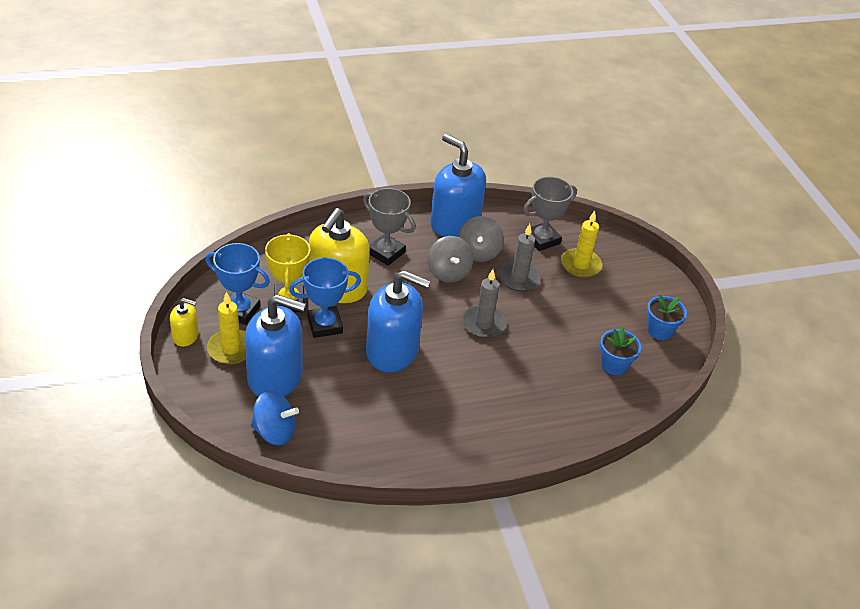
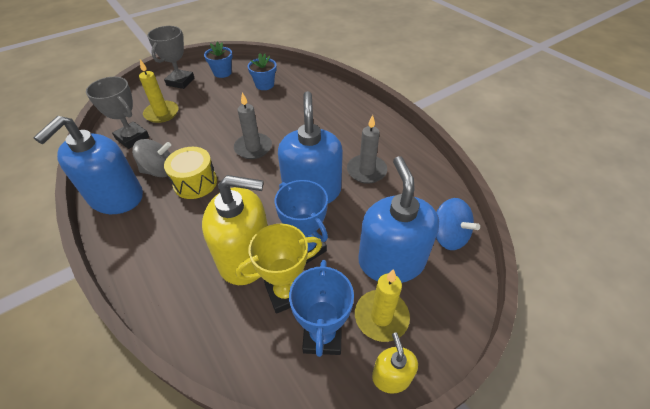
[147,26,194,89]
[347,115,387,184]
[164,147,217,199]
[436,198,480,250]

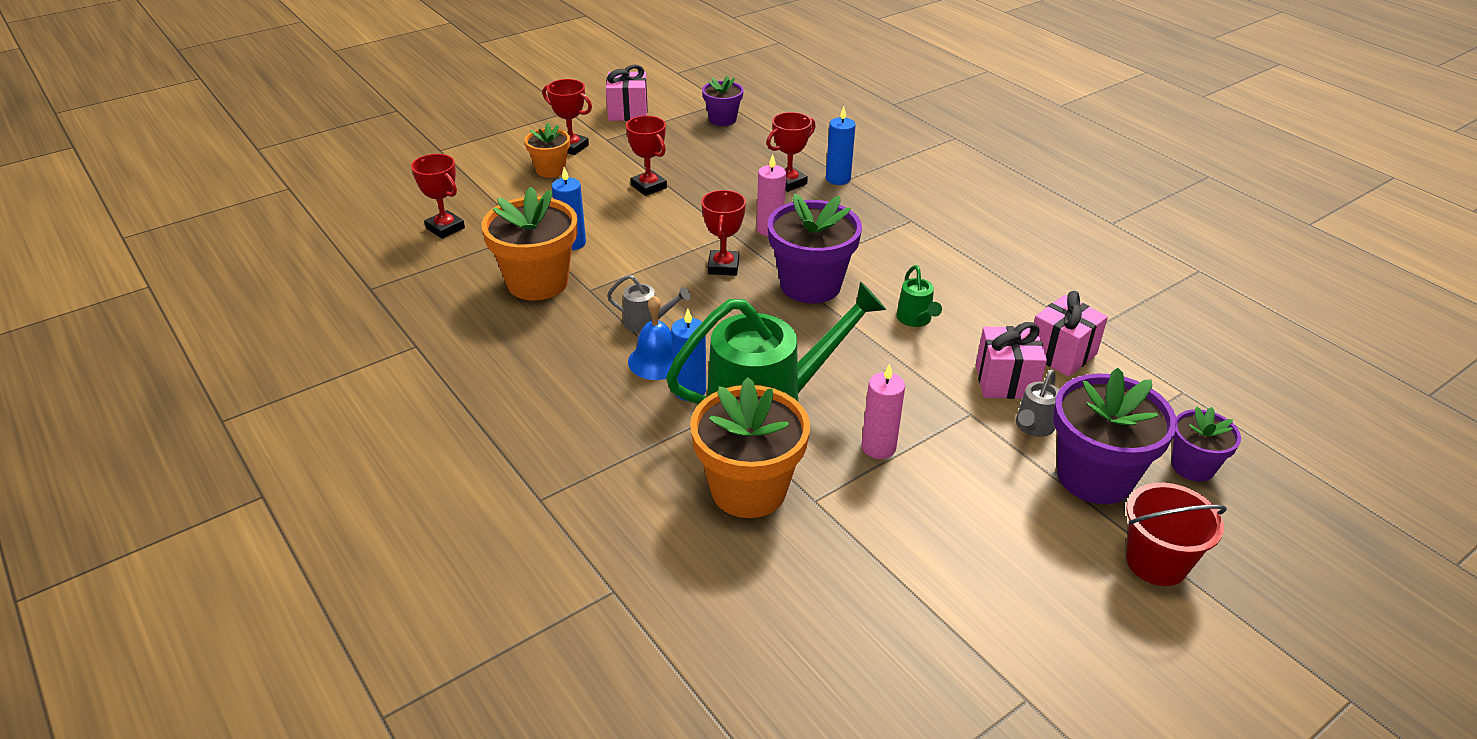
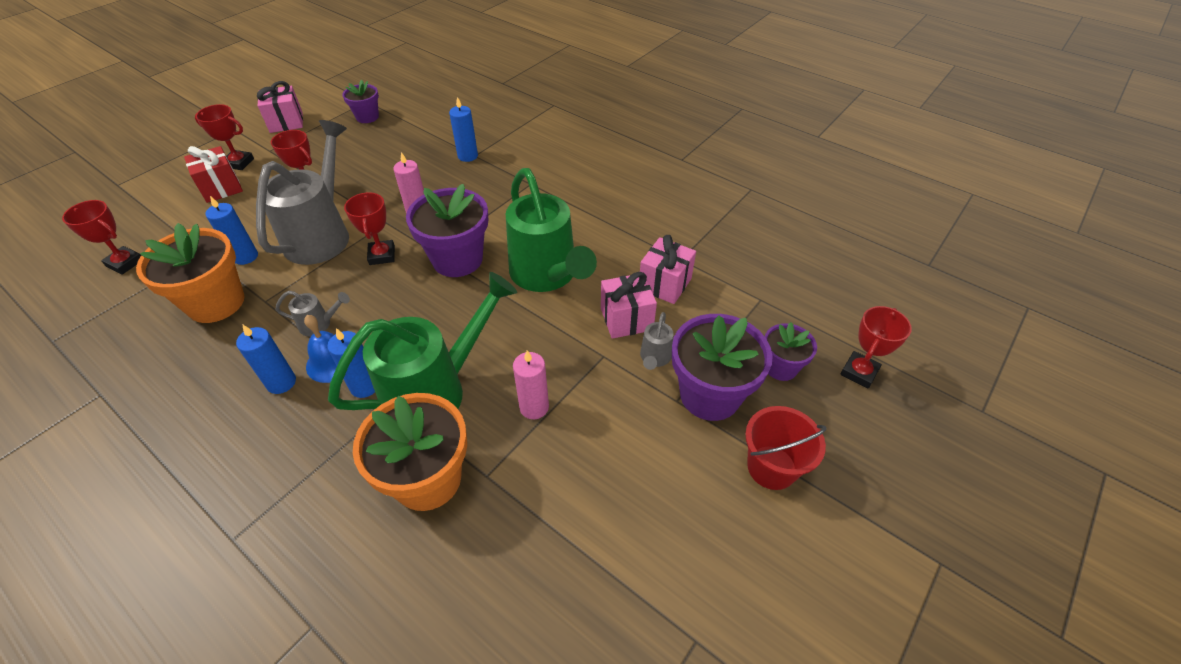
[840,306,912,388]
[184,146,243,203]
[506,168,597,292]
[256,120,349,265]
[236,325,296,394]

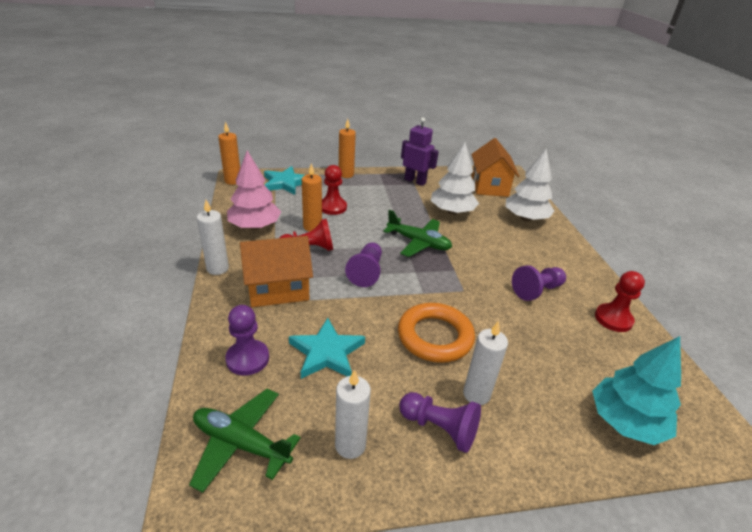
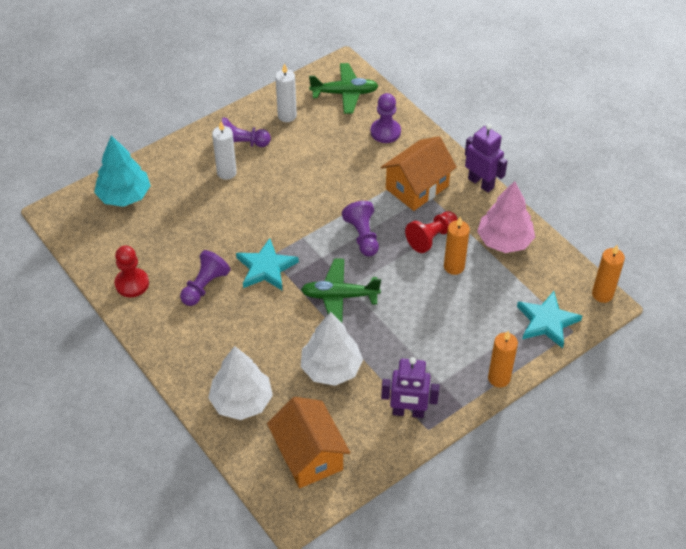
[322,165,347,215] (first image)
[465,124,507,192]
[398,303,475,363] (first image)
[236,238,299,291]

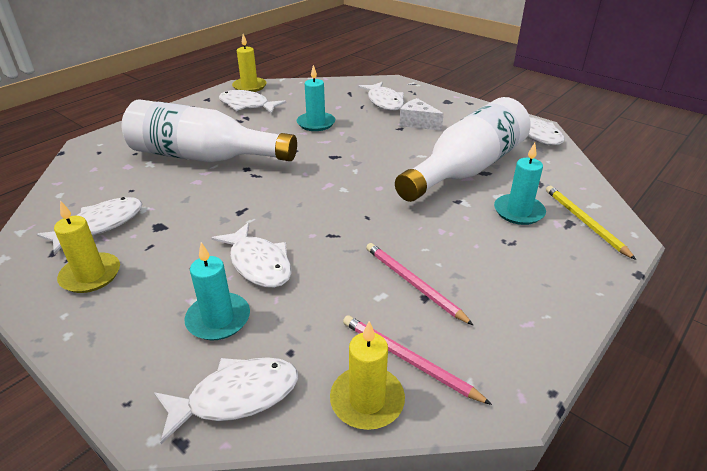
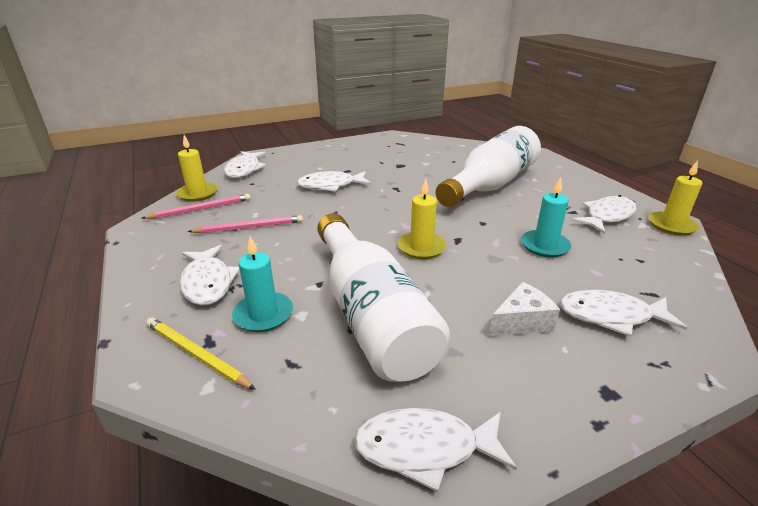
[146,317,256,390]
[180,245,240,305]
[398,179,446,259]
[184,242,250,340] (first image)

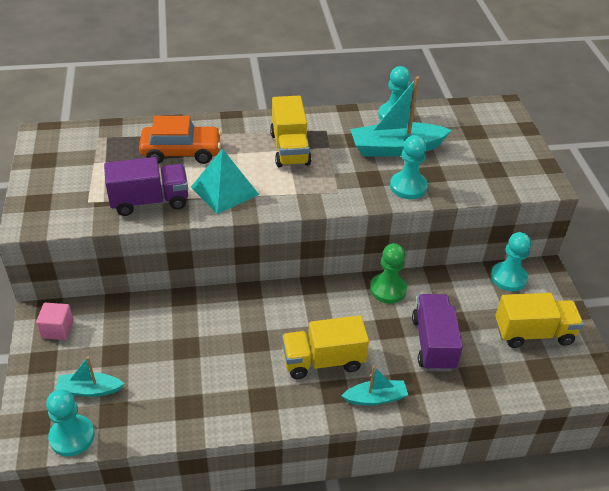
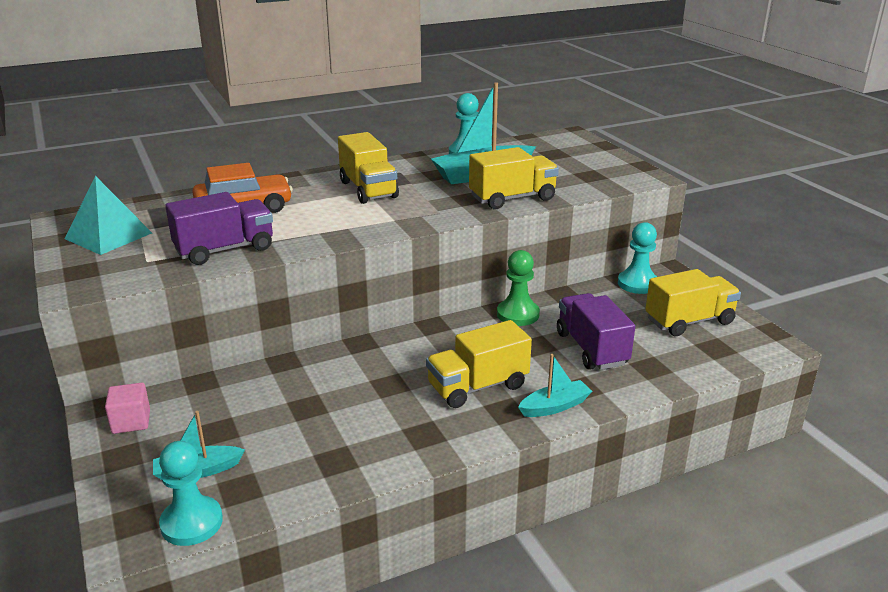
[469,147,559,209]
[65,176,152,255]

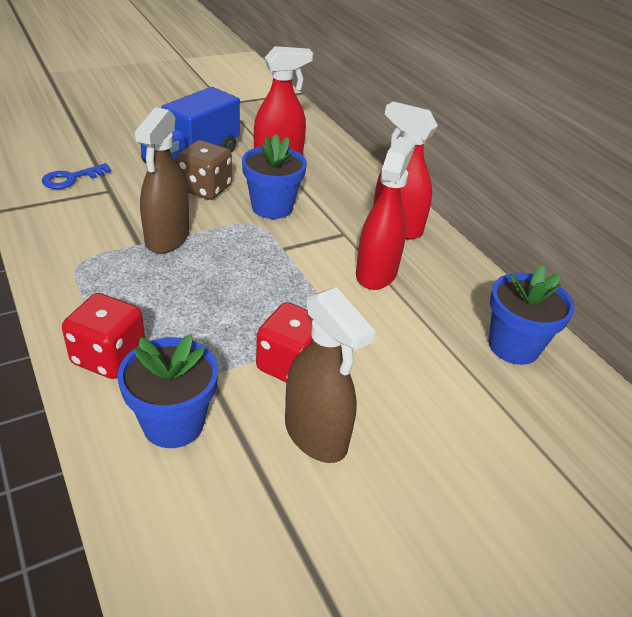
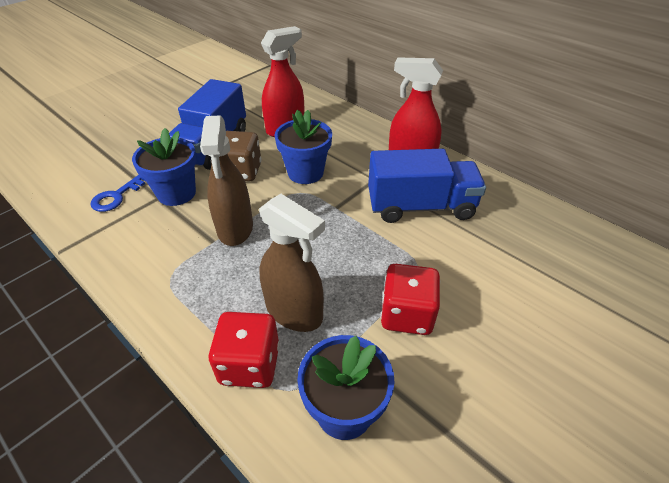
[368,149,486,223]
[132,128,197,206]
[259,194,325,332]

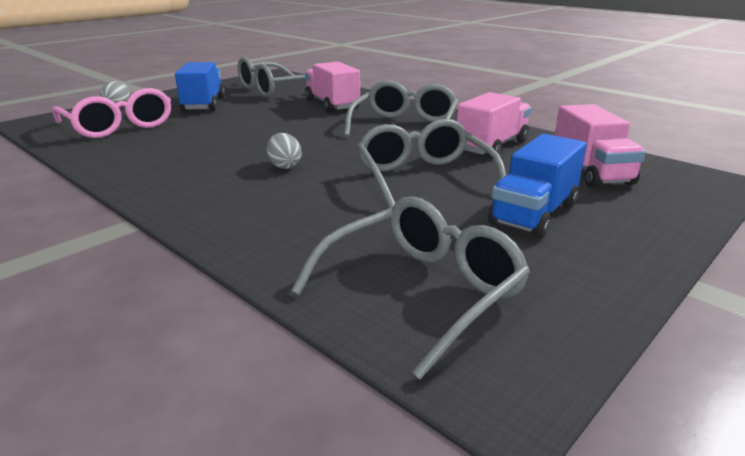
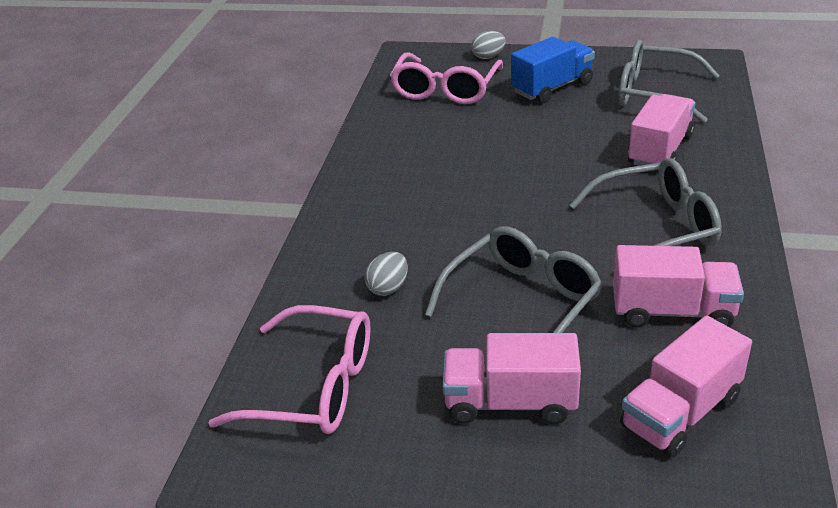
[365,252,408,296]
[443,333,581,424]
[208,305,371,434]

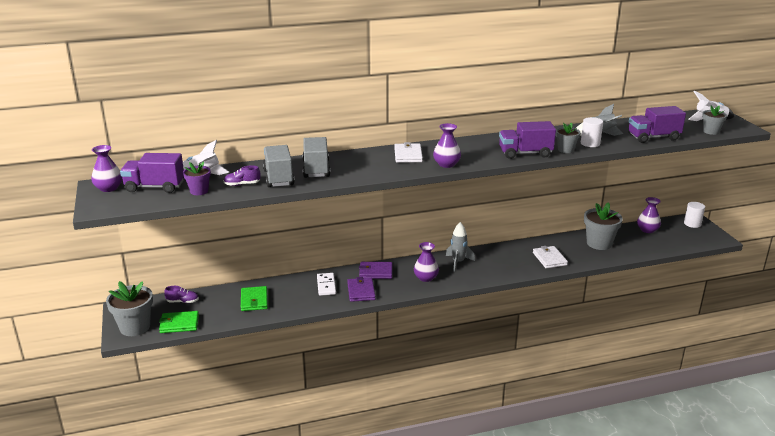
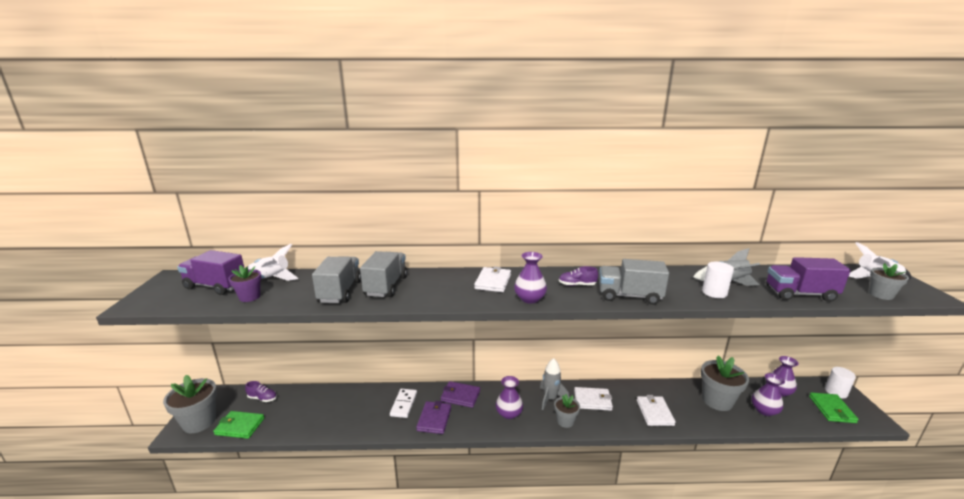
[599,259,669,305]
[554,394,580,428]
[752,373,785,416]
[559,266,598,286]
[809,392,859,423]
[574,387,613,411]

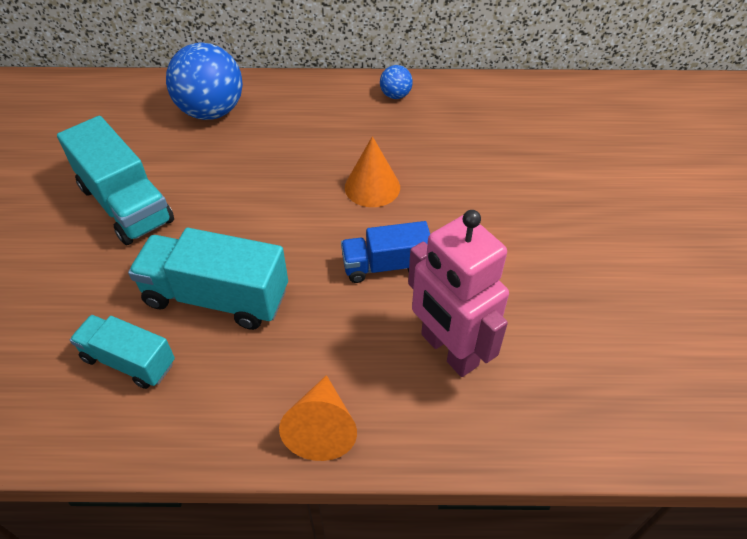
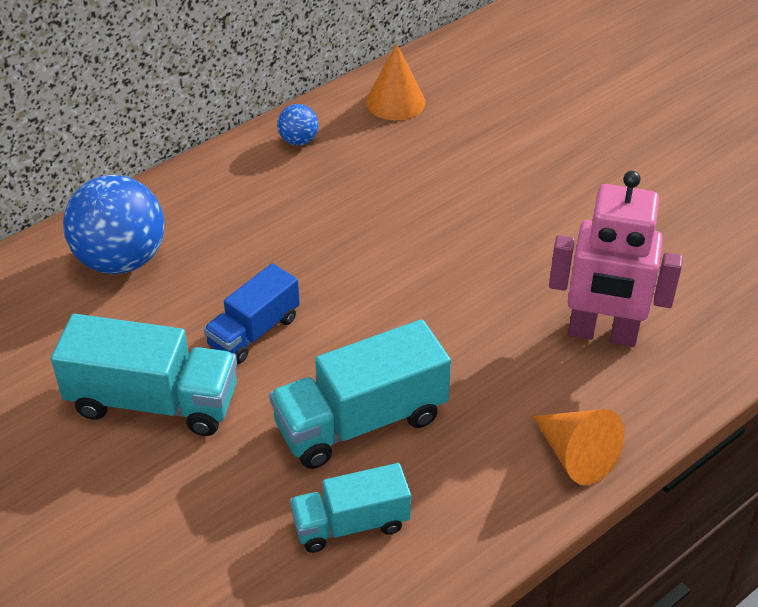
[366,43,426,120]
[204,263,300,364]

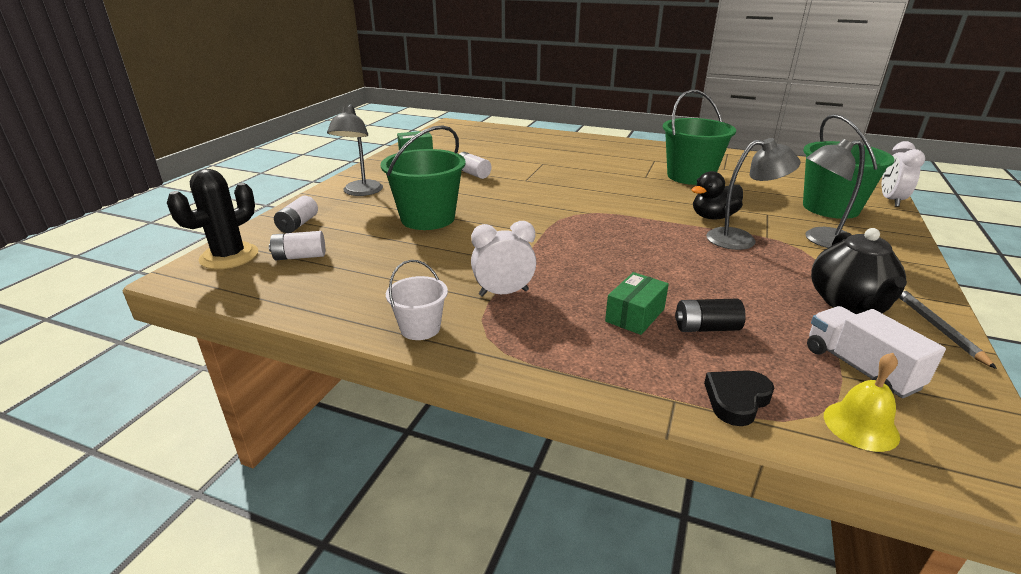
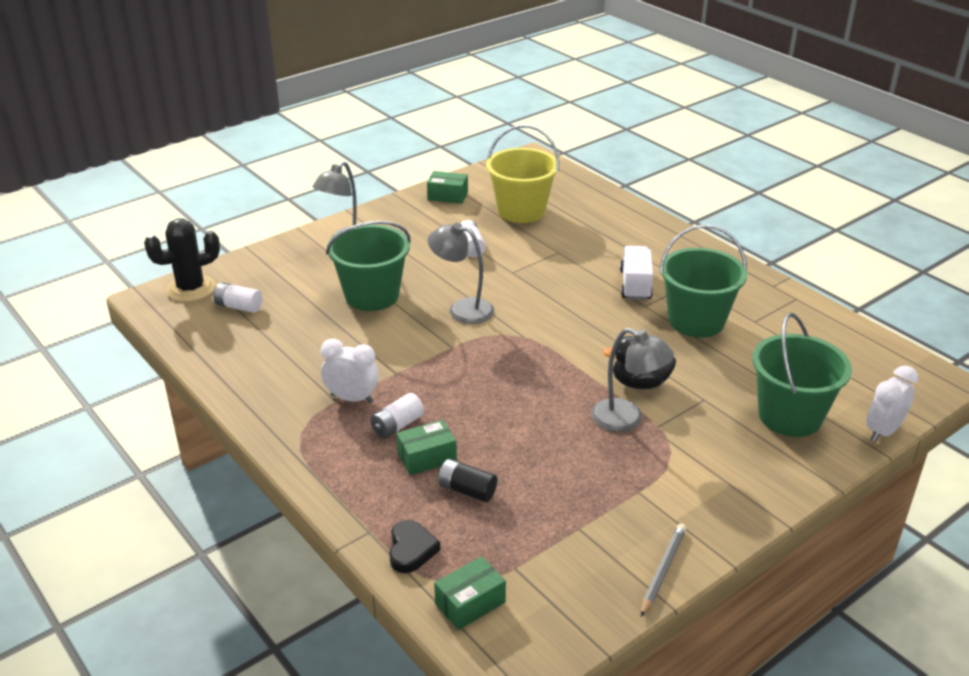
[428,223,494,324]
[370,393,424,438]
[811,228,907,314] (first image)
[386,260,448,340] (first image)
[620,246,653,300]
[434,556,506,630]
[389,520,440,573]
[486,125,559,223]

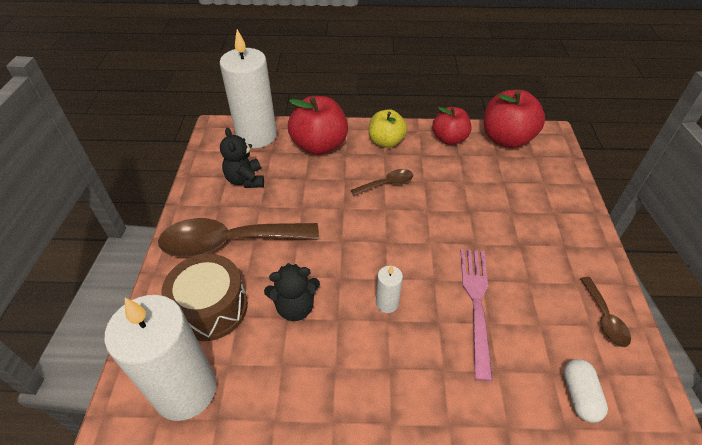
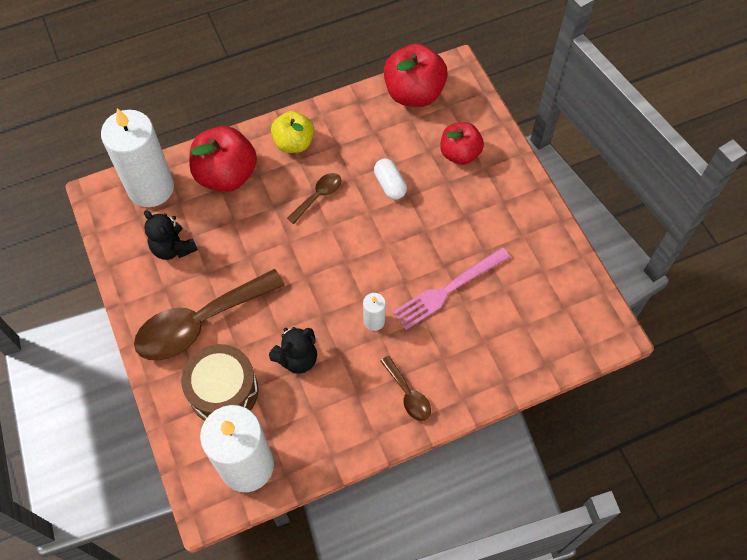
[440,122,484,165]
[392,247,511,330]
[380,356,431,421]
[374,159,407,200]

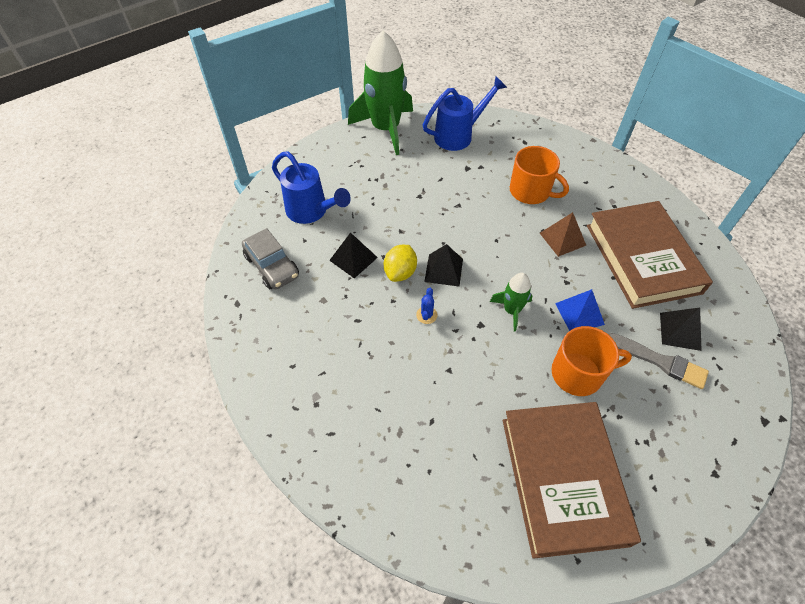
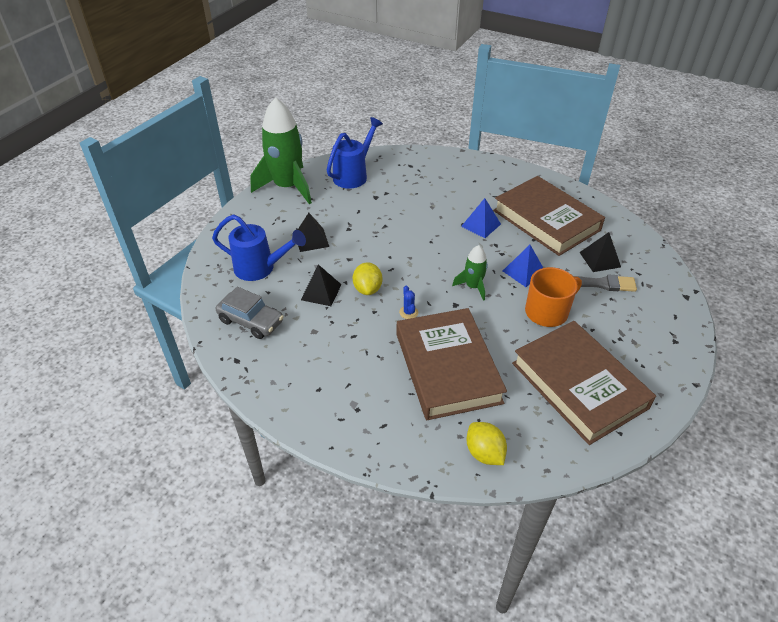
[510,146,569,204] (first image)
[461,198,501,238]
[298,213,329,252]
[396,308,507,420]
[466,422,507,465]

